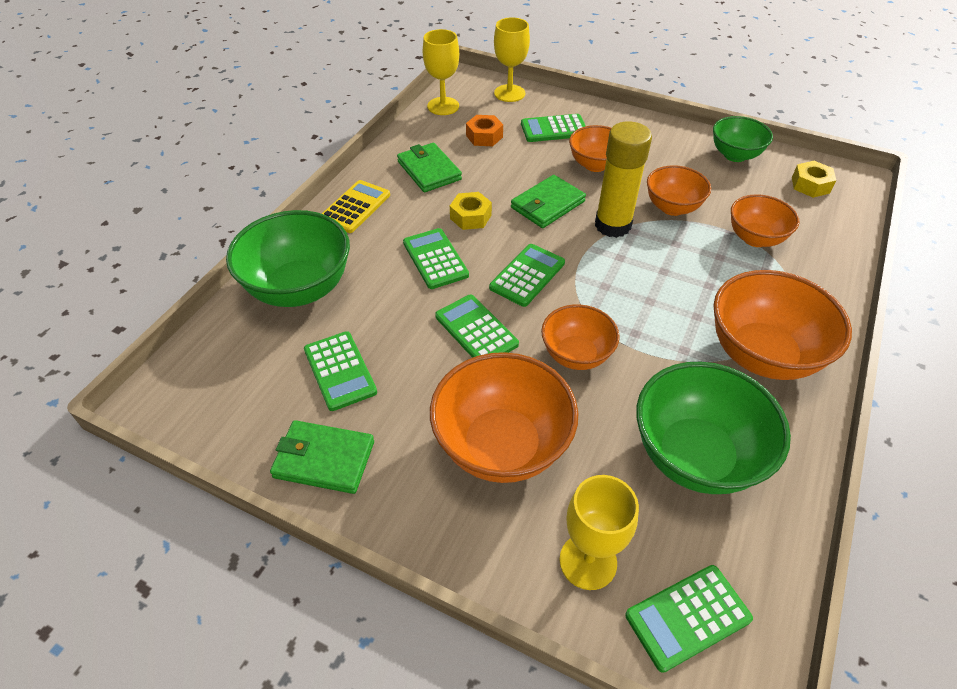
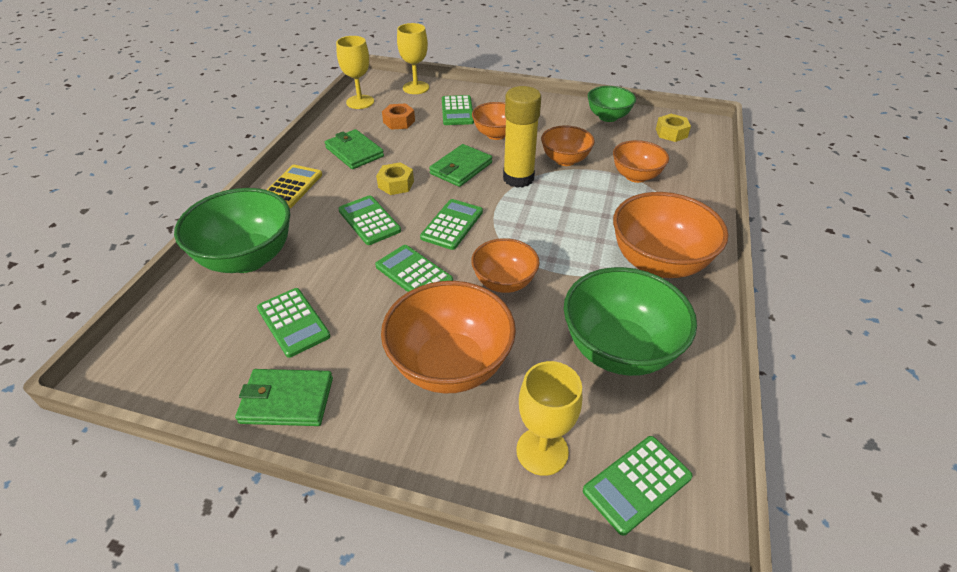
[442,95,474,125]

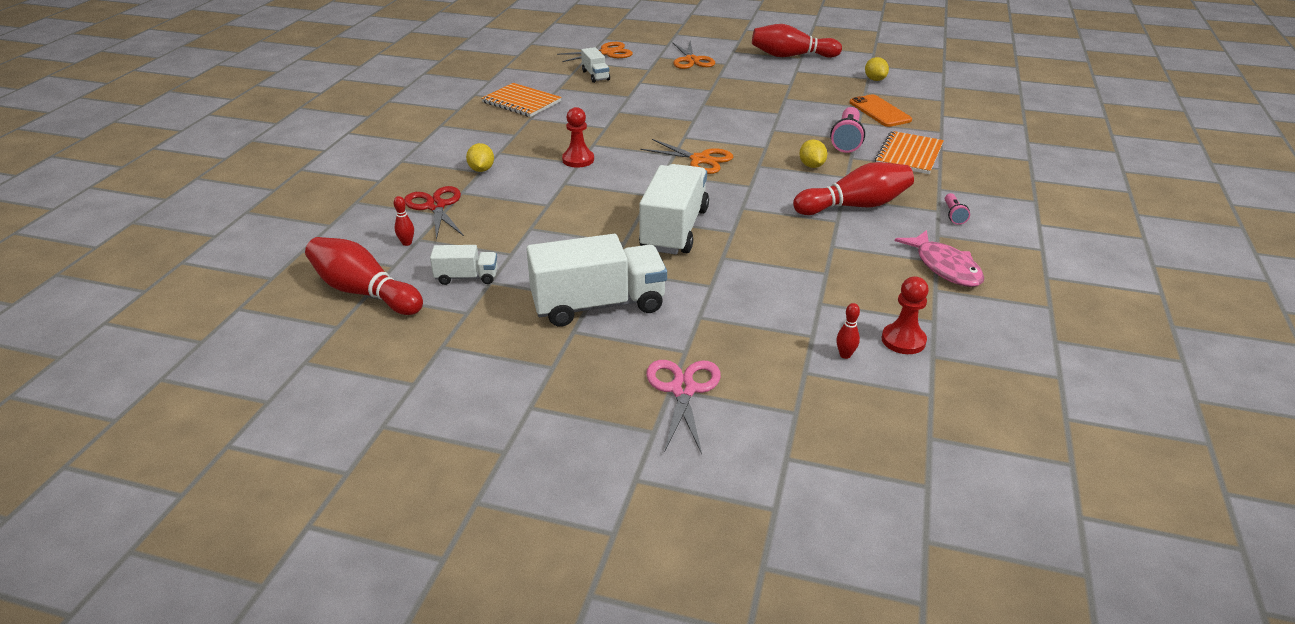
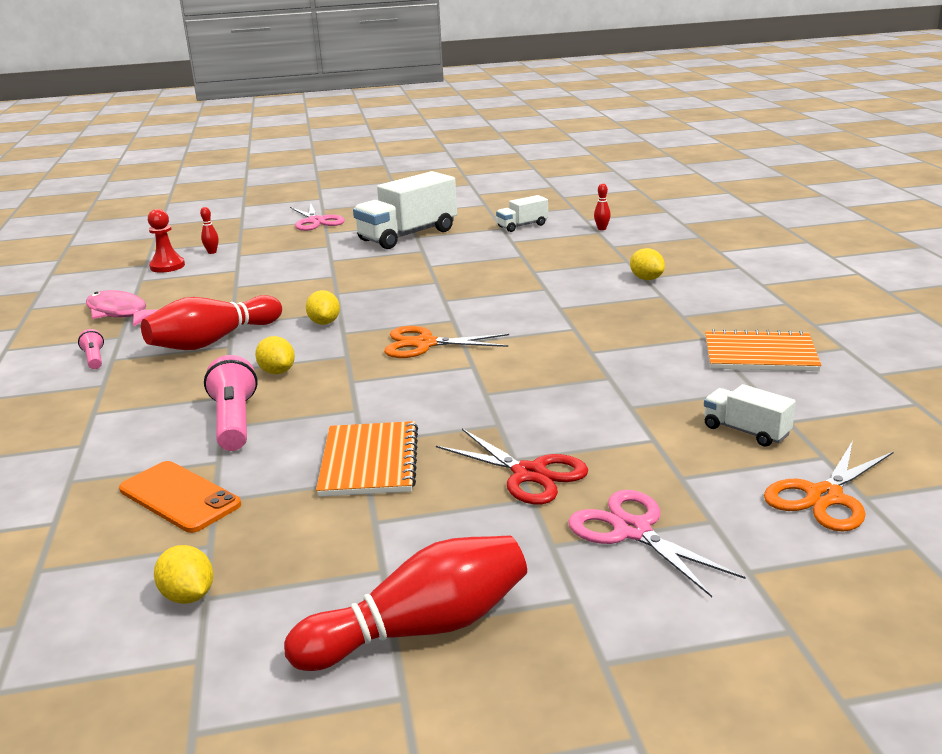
[568,490,746,597]
[562,107,594,168] (first image)
[316,421,418,497]
[639,164,709,255] (first image)
[436,429,588,504]
[305,237,423,315] (first image)
[306,290,340,325]

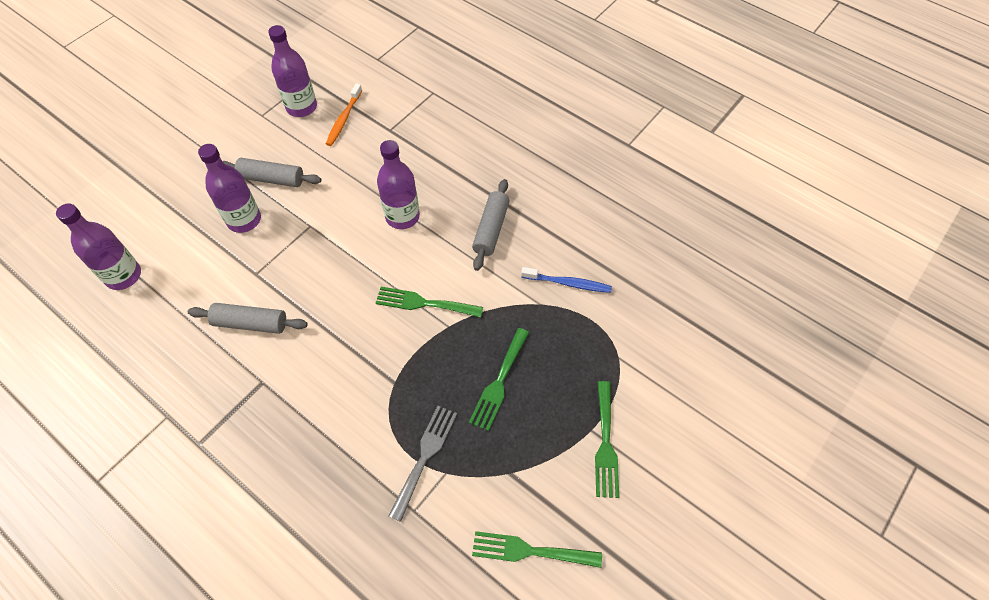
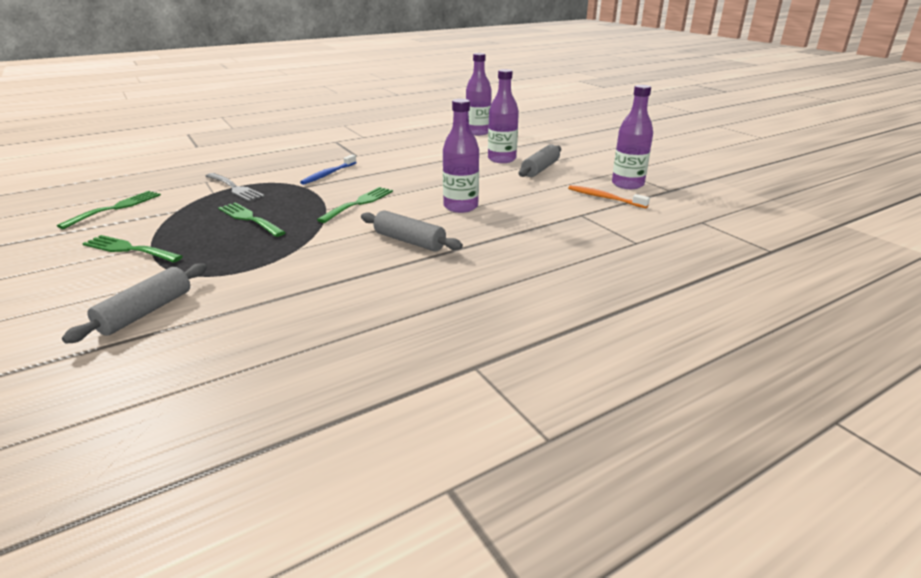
[300,155,357,185]
[62,263,207,344]

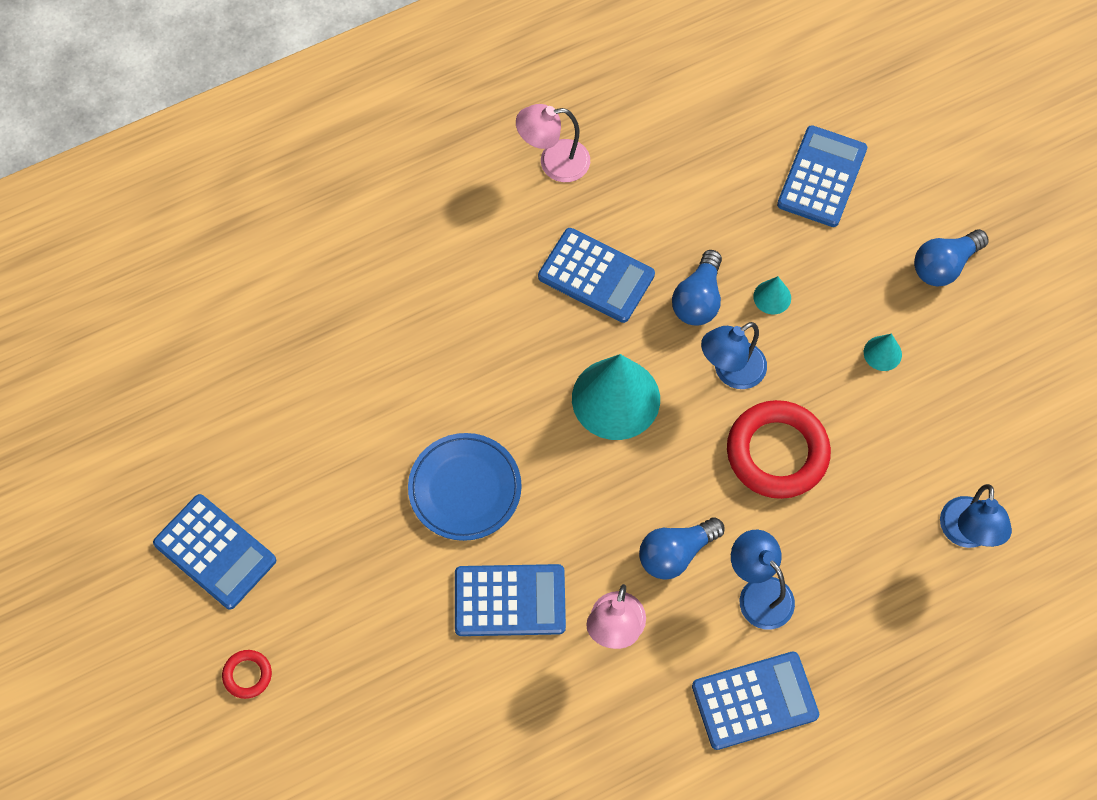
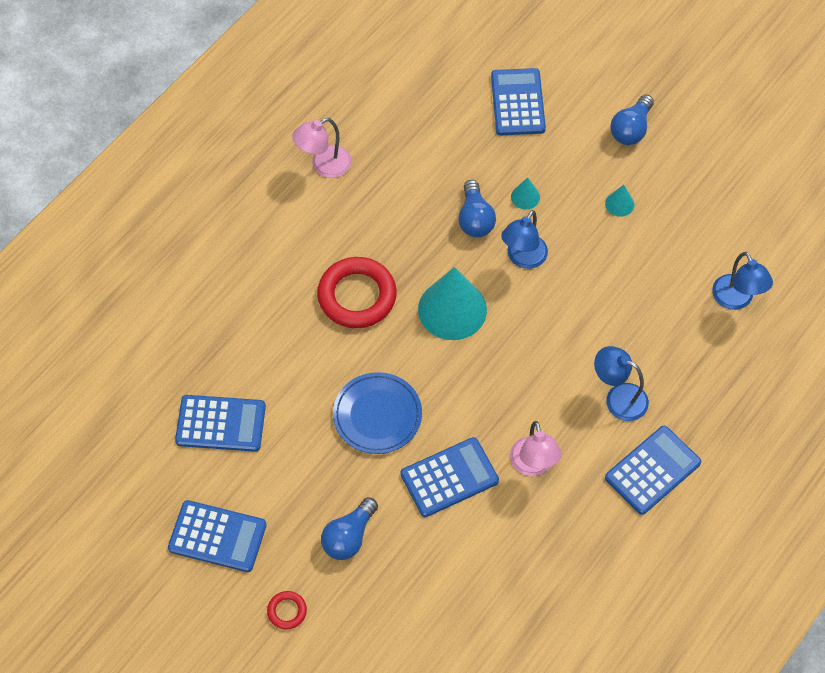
[175,395,266,452]
[317,257,397,328]
[321,497,378,560]

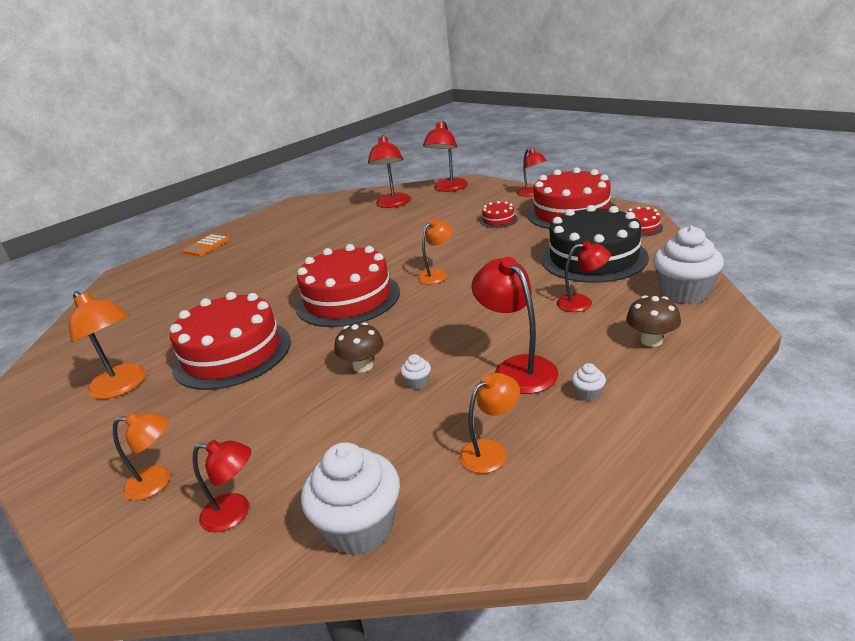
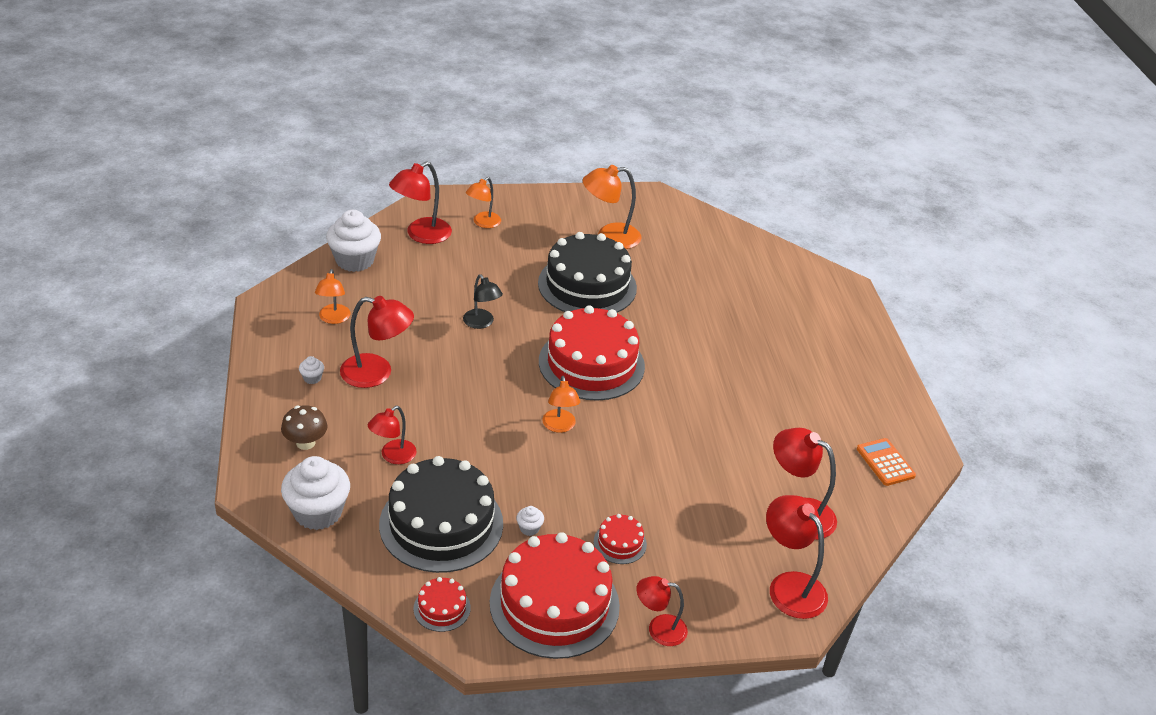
[857,438,916,486]
[538,232,637,313]
[463,275,503,329]
[516,506,544,536]
[389,161,452,244]

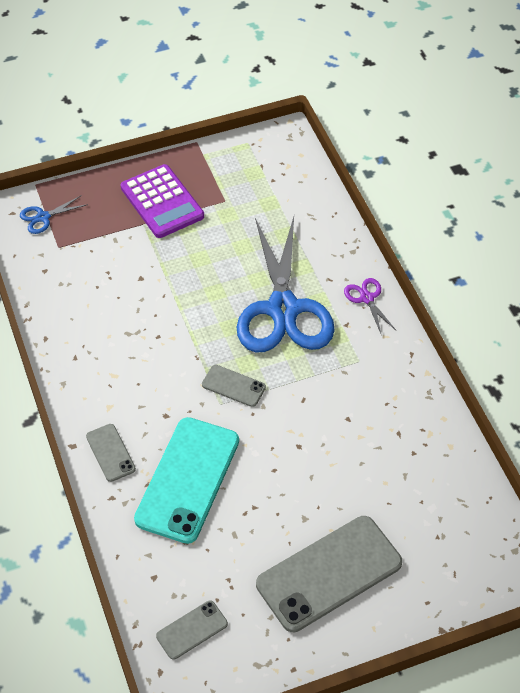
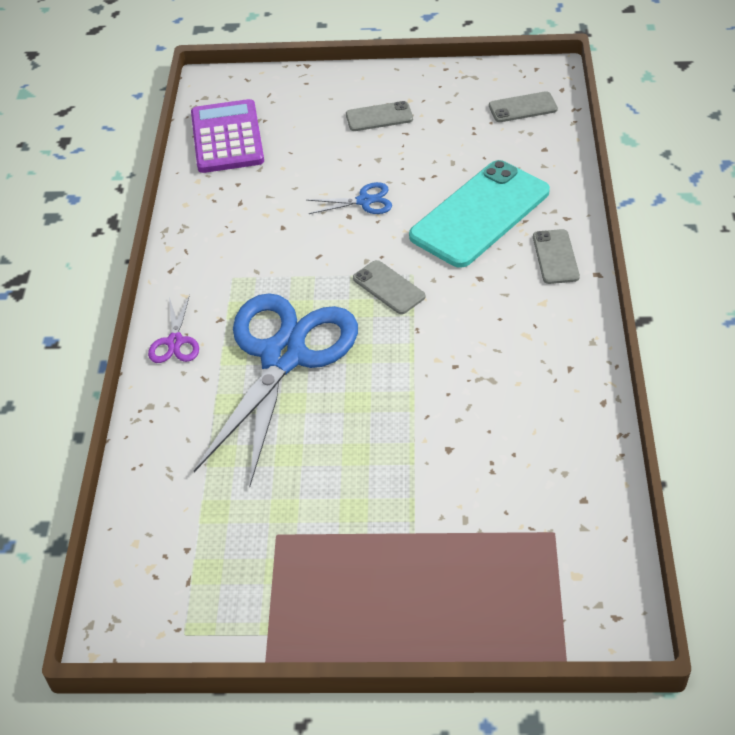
[191,99,264,173]
[306,182,392,214]
[346,101,413,131]

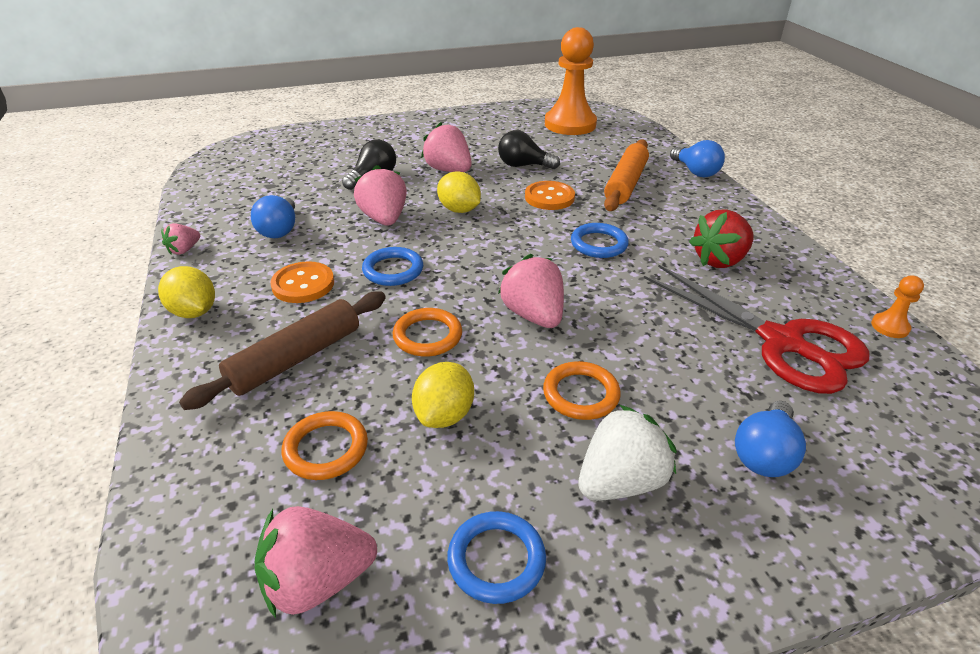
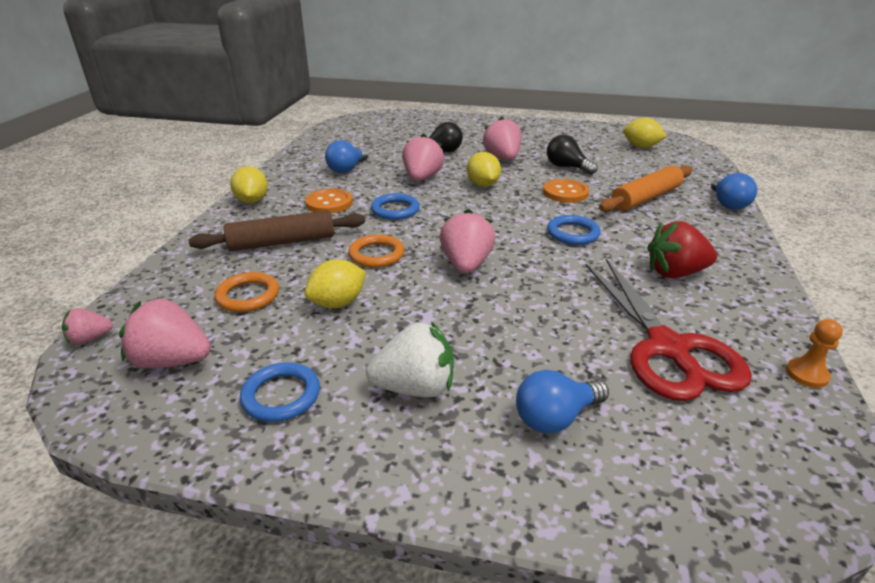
[623,118,667,148]
[62,308,113,345]
[543,361,621,420] (first image)

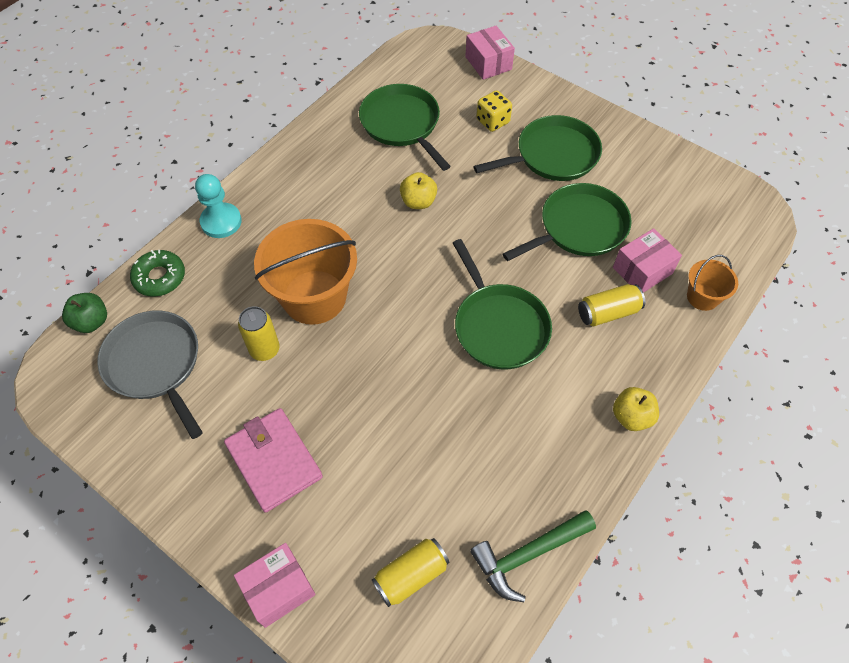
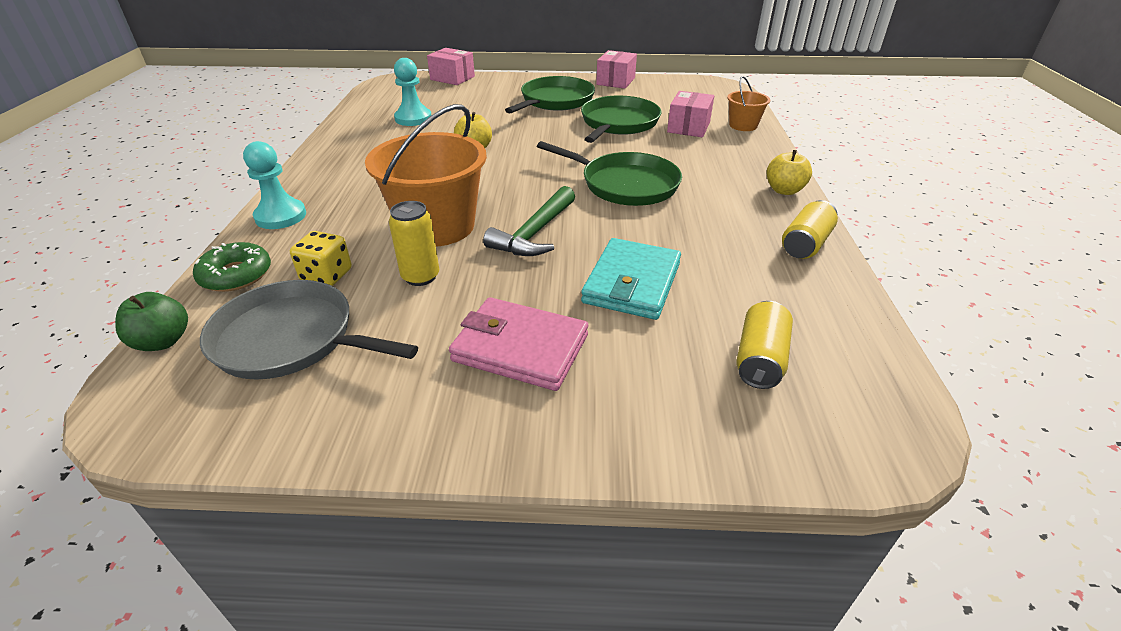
[394,58,431,126]
[290,231,352,286]
[782,200,838,259]
[483,186,575,256]
[596,50,637,89]
[581,238,681,320]

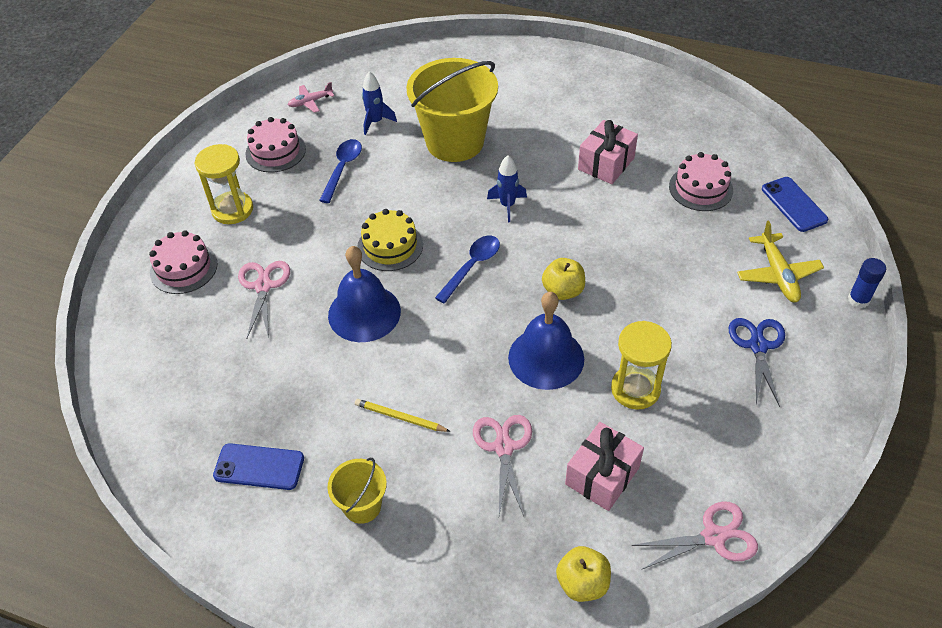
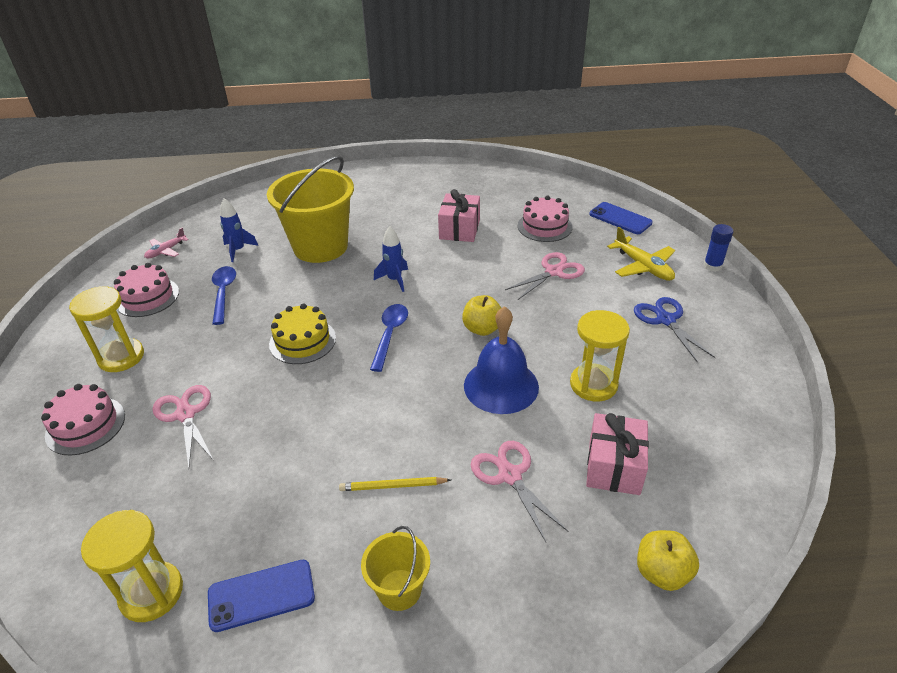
[328,246,401,342] (first image)
[505,252,585,300]
[81,510,183,622]

